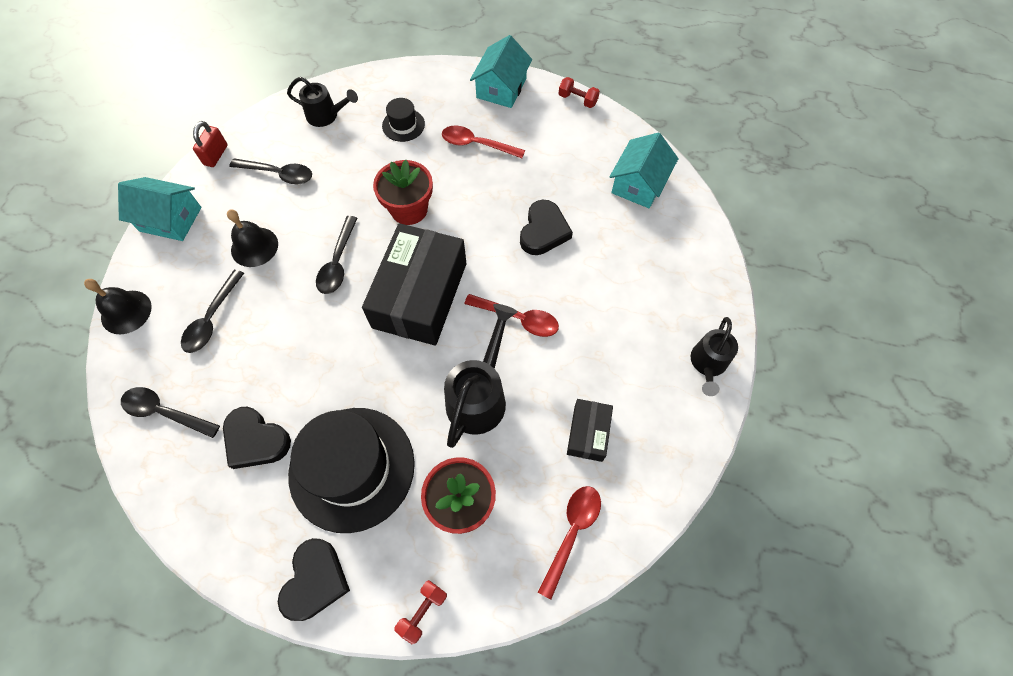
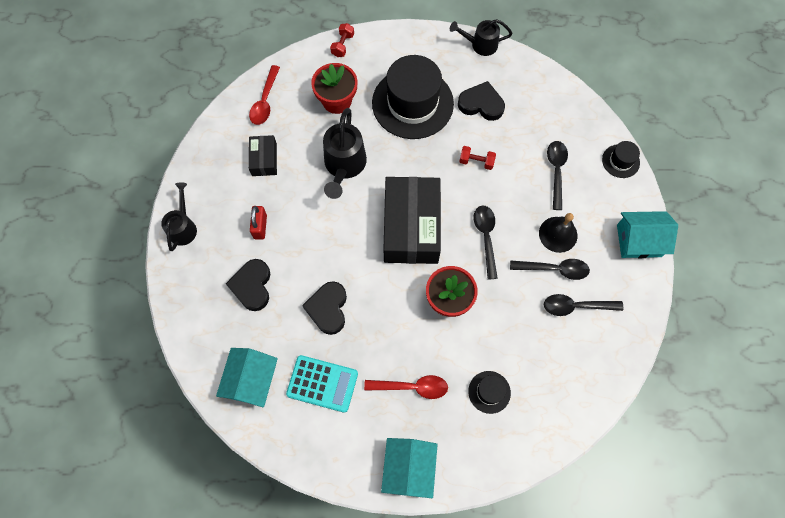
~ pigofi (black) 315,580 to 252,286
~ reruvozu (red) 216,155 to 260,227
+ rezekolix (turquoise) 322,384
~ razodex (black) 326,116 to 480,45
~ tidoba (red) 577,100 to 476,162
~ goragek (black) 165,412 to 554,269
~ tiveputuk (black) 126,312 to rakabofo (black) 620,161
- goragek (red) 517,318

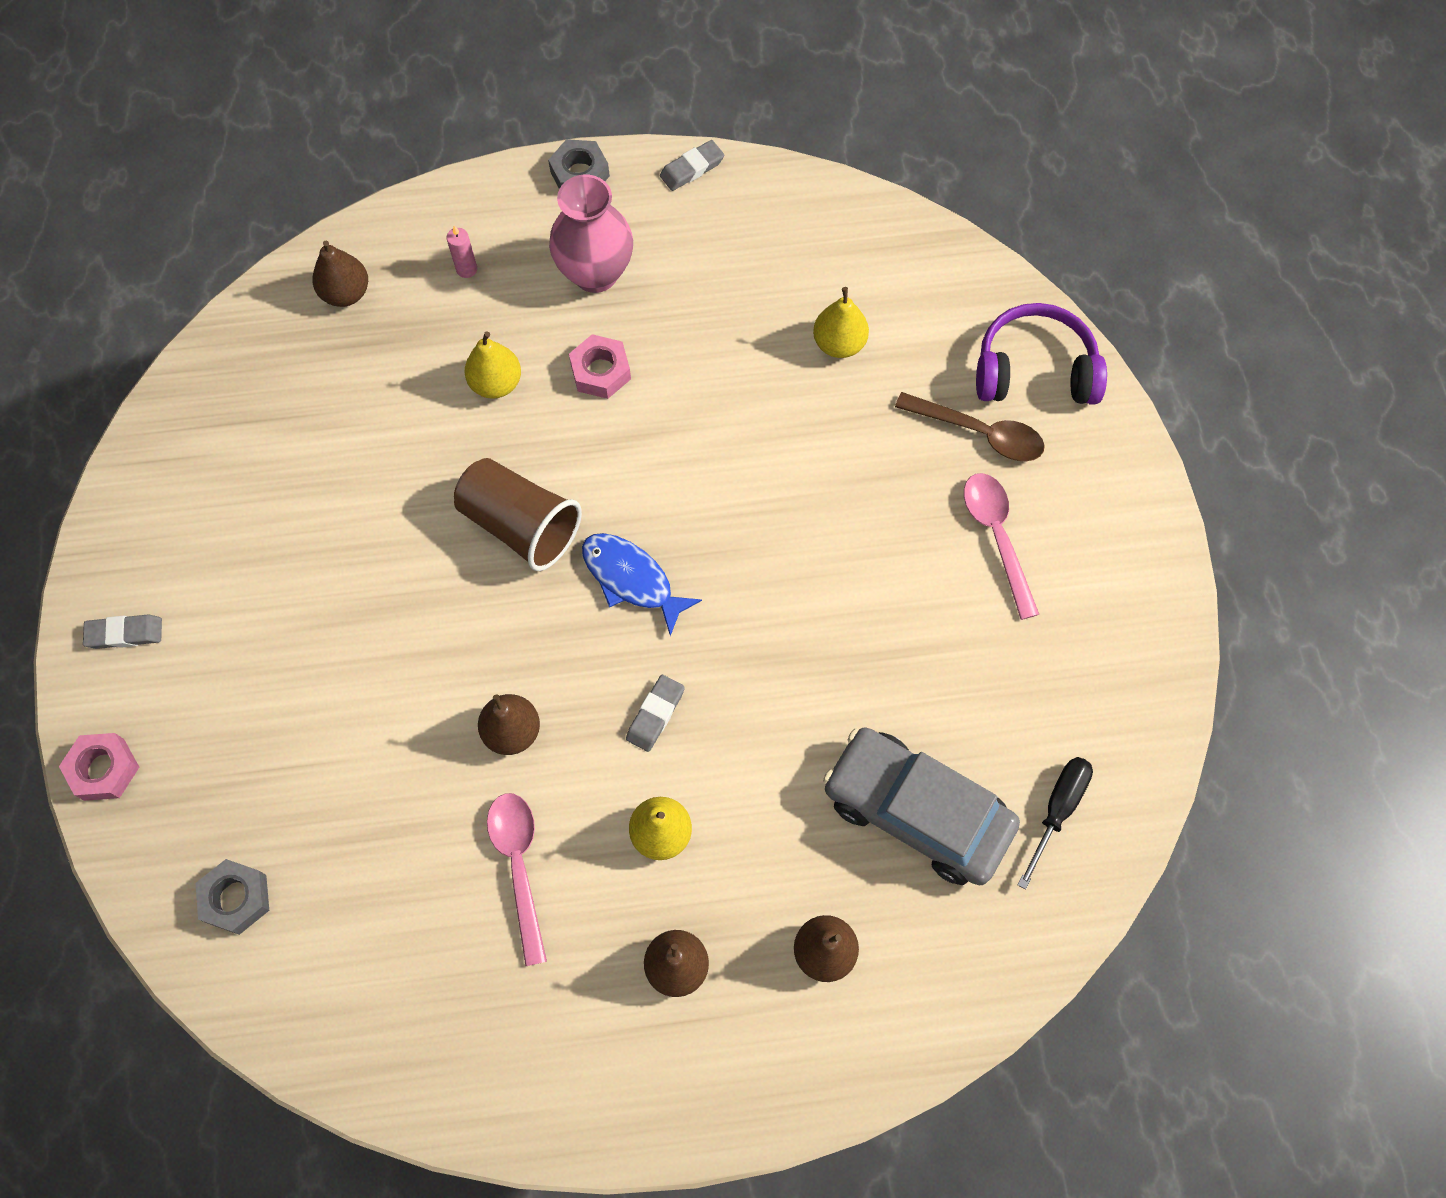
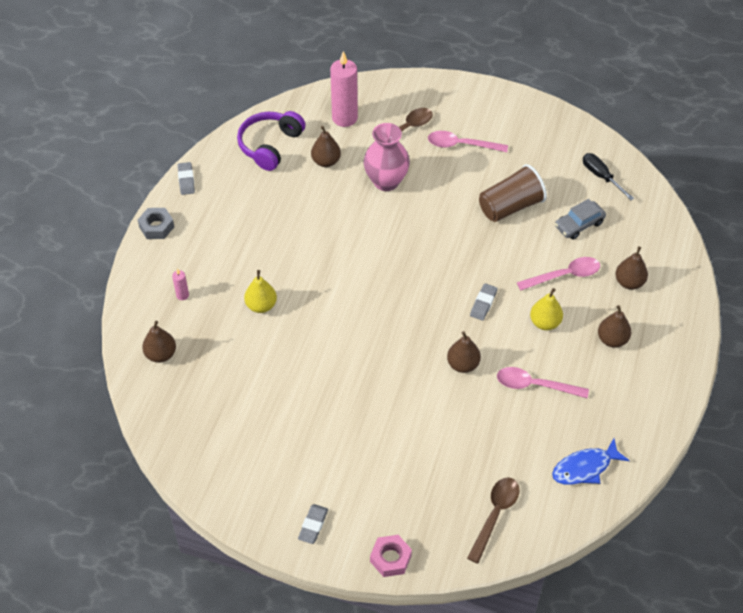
~ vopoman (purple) 1034,370 to 270,145
~ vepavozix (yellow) 839,343 to vepavozix (brown) 326,161
+ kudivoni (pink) 344,118
~ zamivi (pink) 595,273 to 386,181
~ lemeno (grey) 236,898 to goragek (brown) 495,515
~ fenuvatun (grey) 655,714 = 483,303 60 degrees clockwise
~ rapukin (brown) 520,525 to 510,206
+ goragek (pink) 564,275
~ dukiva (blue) 631,579 to 585,468
~ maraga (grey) 917,811 = 579,224 x0.55
- lemeno (pink) 600,371

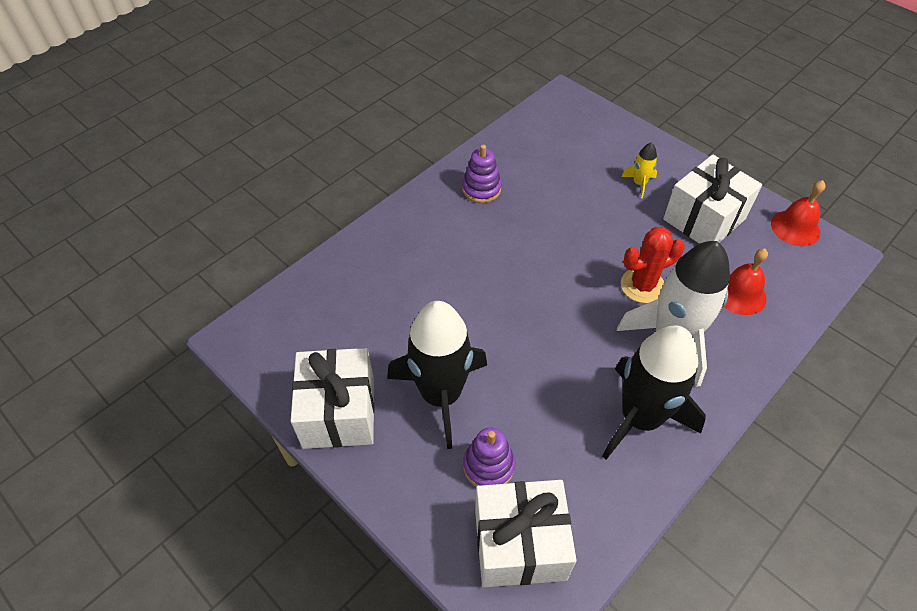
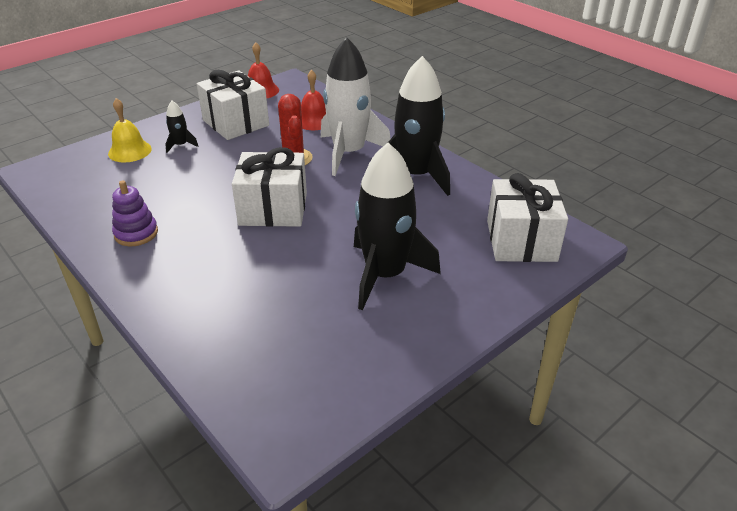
+ tiveputuk (yellow) 130,151
~ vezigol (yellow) 639,183 to vezigol (black) 180,145
~ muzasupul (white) 339,412 to 273,209
- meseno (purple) 488,466

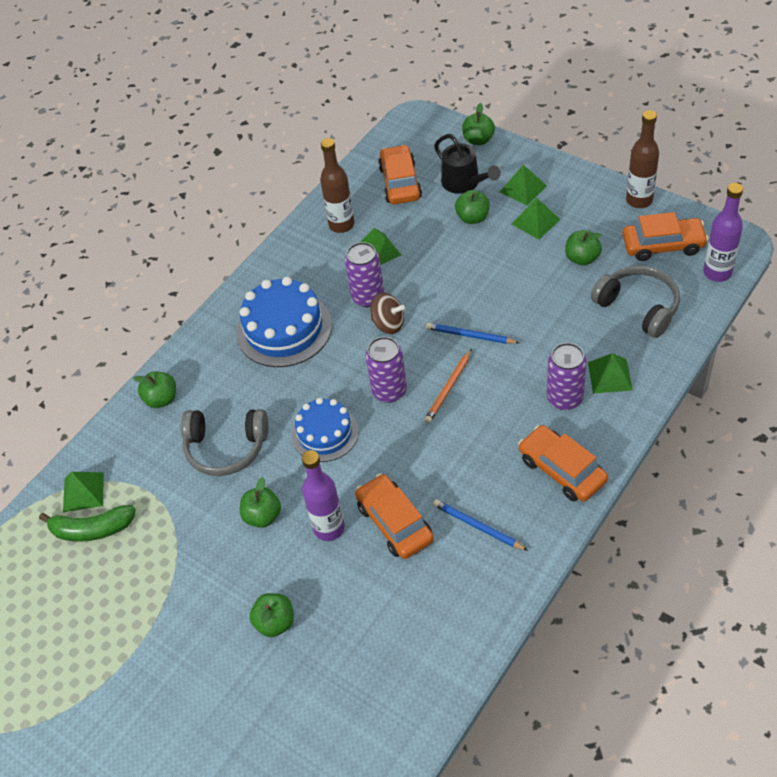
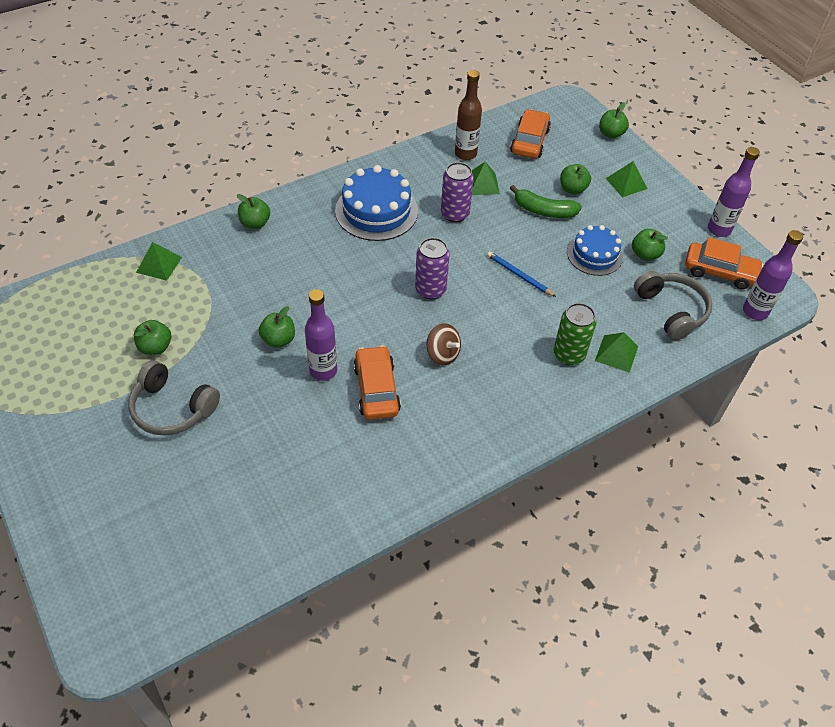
~ vopoman (grey) 226,448 to 172,408
~ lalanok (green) 275,622 to 155,347
~ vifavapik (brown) 388,324 to 442,354
~ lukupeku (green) 92,529 to 543,211
~ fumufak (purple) 565,398 to fumufak (green) 569,354
~ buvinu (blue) 325,433 to 594,255
~ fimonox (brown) 639,200 to fimonox (purple) 719,229
- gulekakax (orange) 449,388
- gulekakax (blue) 477,526
- razodex (black) 464,183
- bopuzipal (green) 535,221
- maraga (orange) 562,470

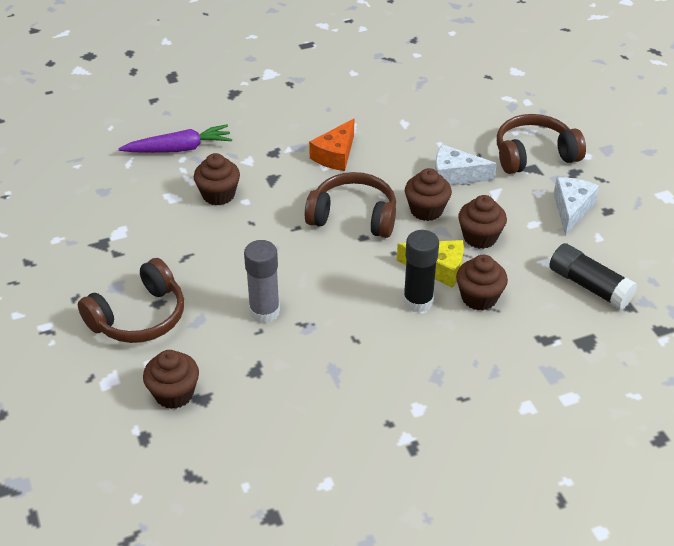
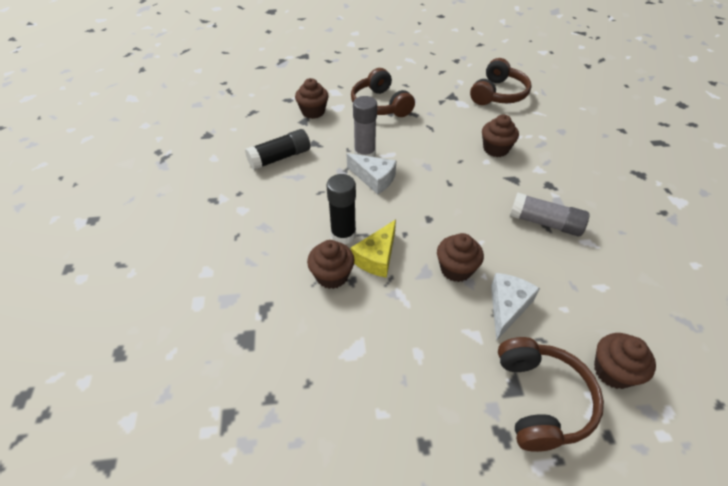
~ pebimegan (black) 589,286 to 280,157
~ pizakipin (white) 571,209 to 374,178
~ vopoman (brown) 353,216 to 498,94
~ pizakipin (orange) 335,155 to pebimegan (grey) 545,223
~ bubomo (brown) 480,237 to 613,371
- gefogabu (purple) 179,149

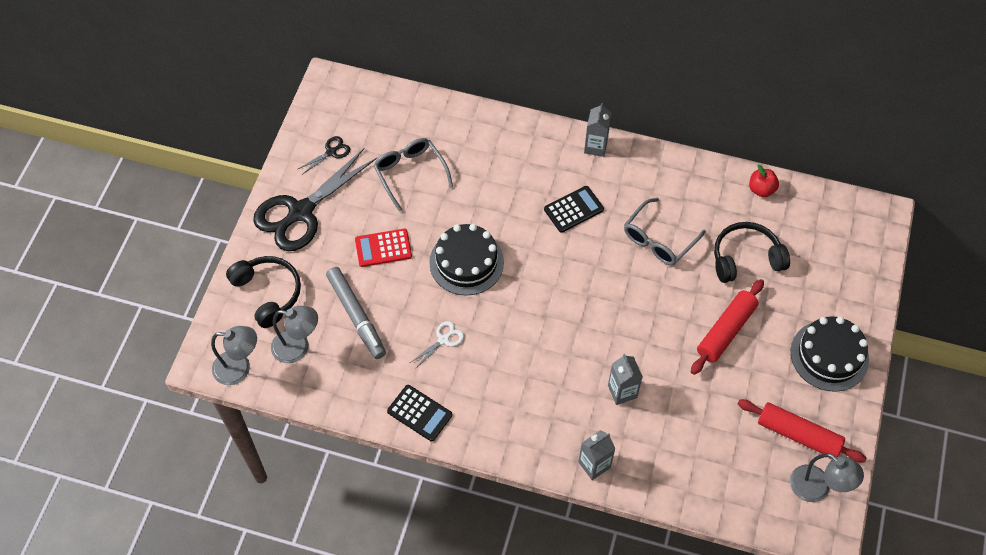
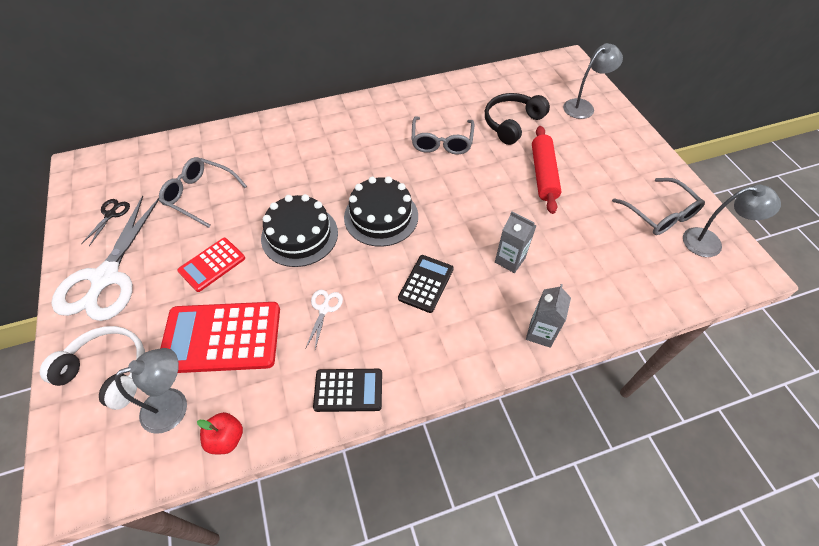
~ vopoman (black) 268,293 to vopoman (white) 108,371
~ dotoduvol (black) 301,212 to dotoduvol (white) 106,277
~ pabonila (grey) 356,315 to rezekolix (red) 221,337
~ lalanok (red) 761,189 to 226,438
~ buvinu (black) 829,355 to 381,216
~ rezekolix (black) 573,209 to 426,283
~ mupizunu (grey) 239,368 to 583,106
~ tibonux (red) 798,434 to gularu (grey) 659,214
- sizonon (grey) 595,146

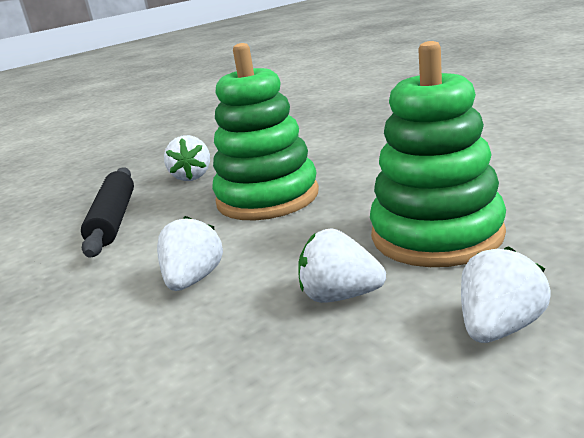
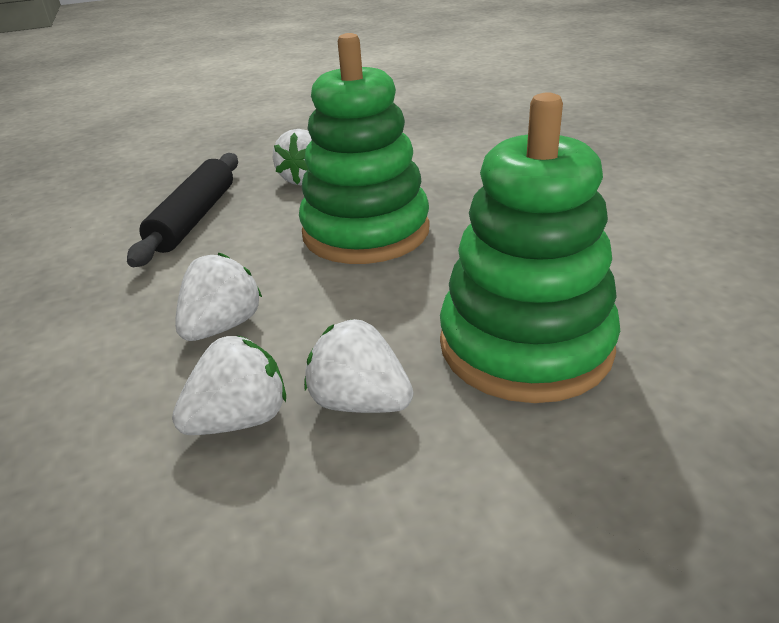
~ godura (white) 499,327 to 240,419

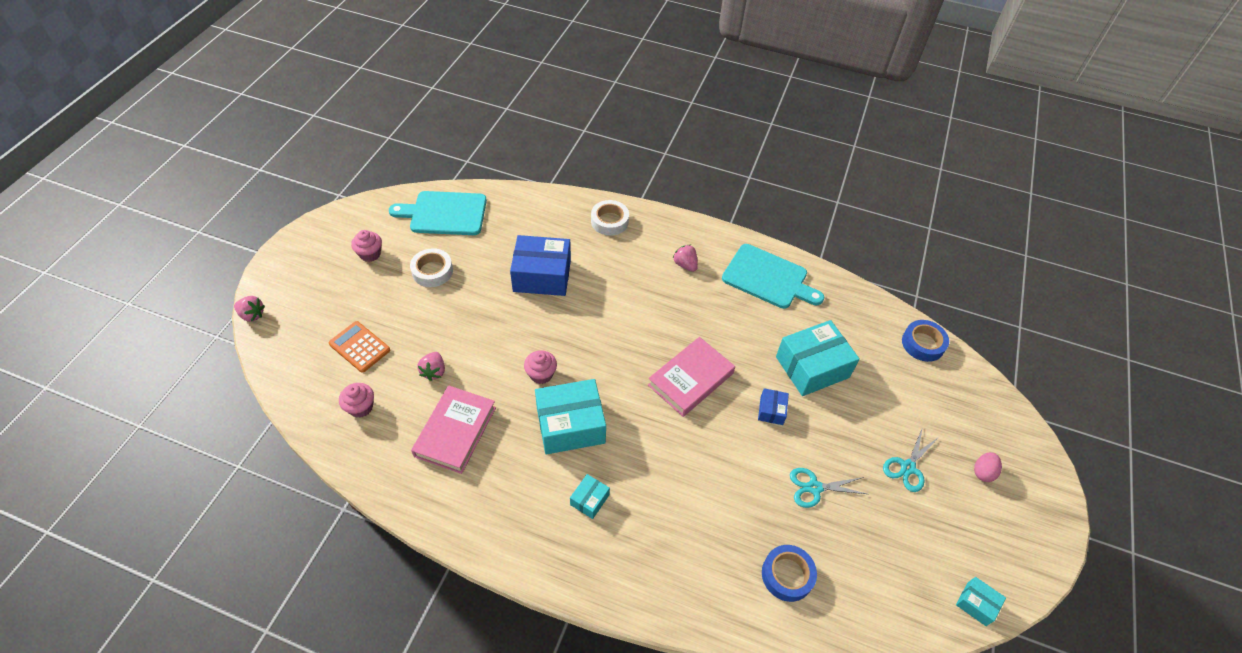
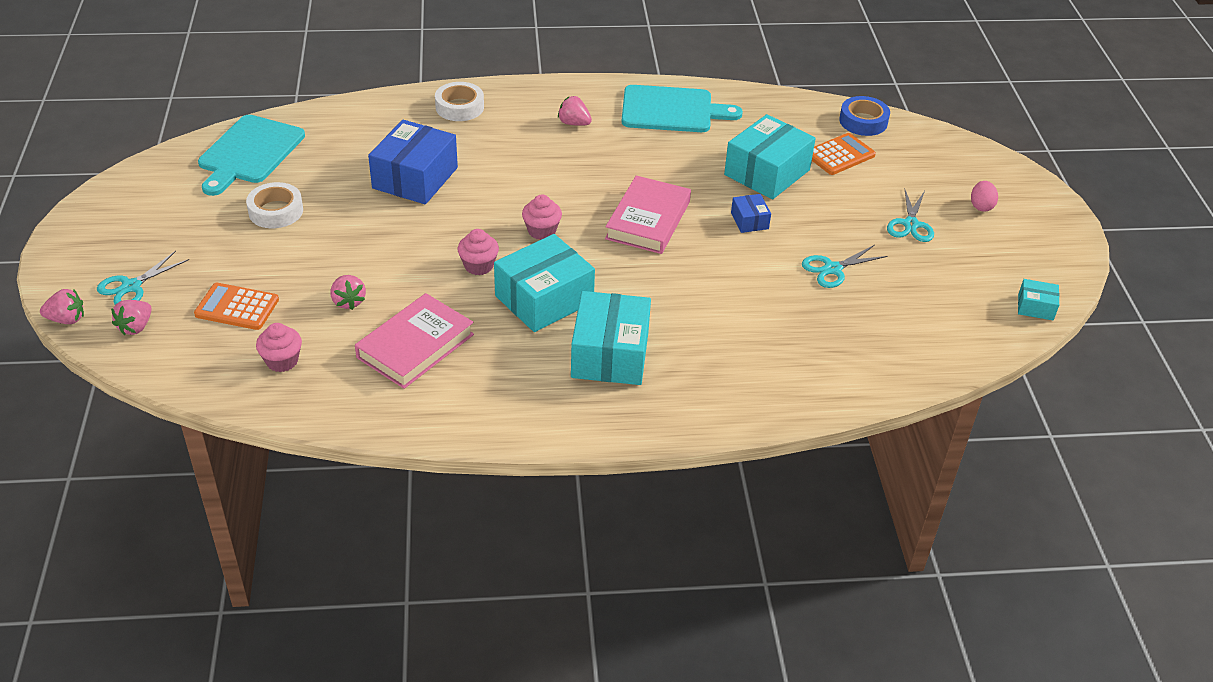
+ dotoduvol (turquoise) 131,286
+ godura (pink) 136,327
~ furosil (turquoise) 444,213 = 249,153 45 degrees counterclockwise
~ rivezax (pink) 455,432 = 415,346 45 degrees clockwise
~ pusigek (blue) 542,275 = 415,178 45 degrees counterclockwise
~ bubomo (pink) 370,254 to 542,231
~ pusigek (turquoise) 589,500 = 610,354 x2.11
+ rezekolix (orange) 839,155
- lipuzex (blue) 787,575

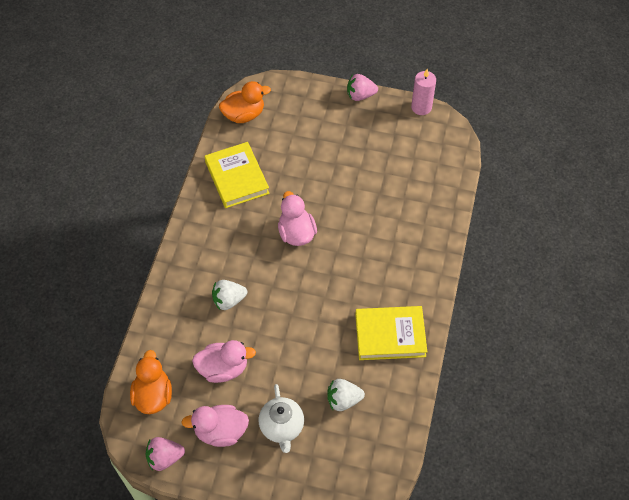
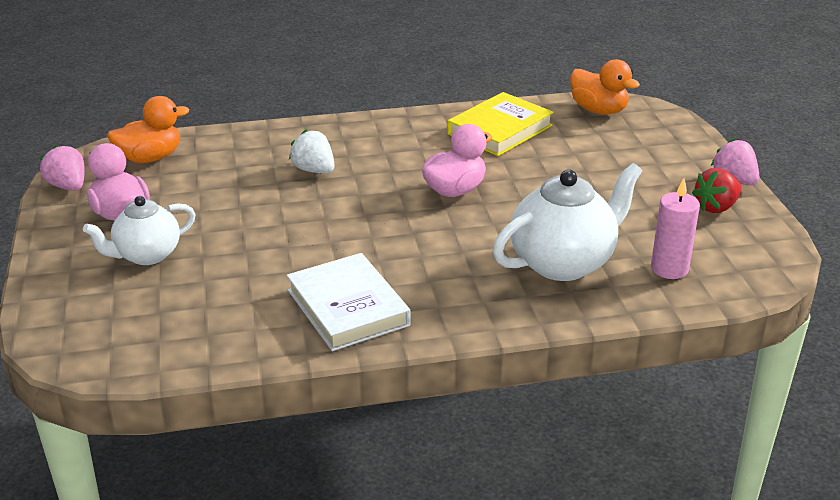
~ rivezax (yellow) 390,335 to rivezax (white) 348,307
+ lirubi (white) 563,263
~ kudivoni (pink) 421,107 to 669,269
+ godura (red) 716,207
- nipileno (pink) 223,369
- godura (white) 343,400

